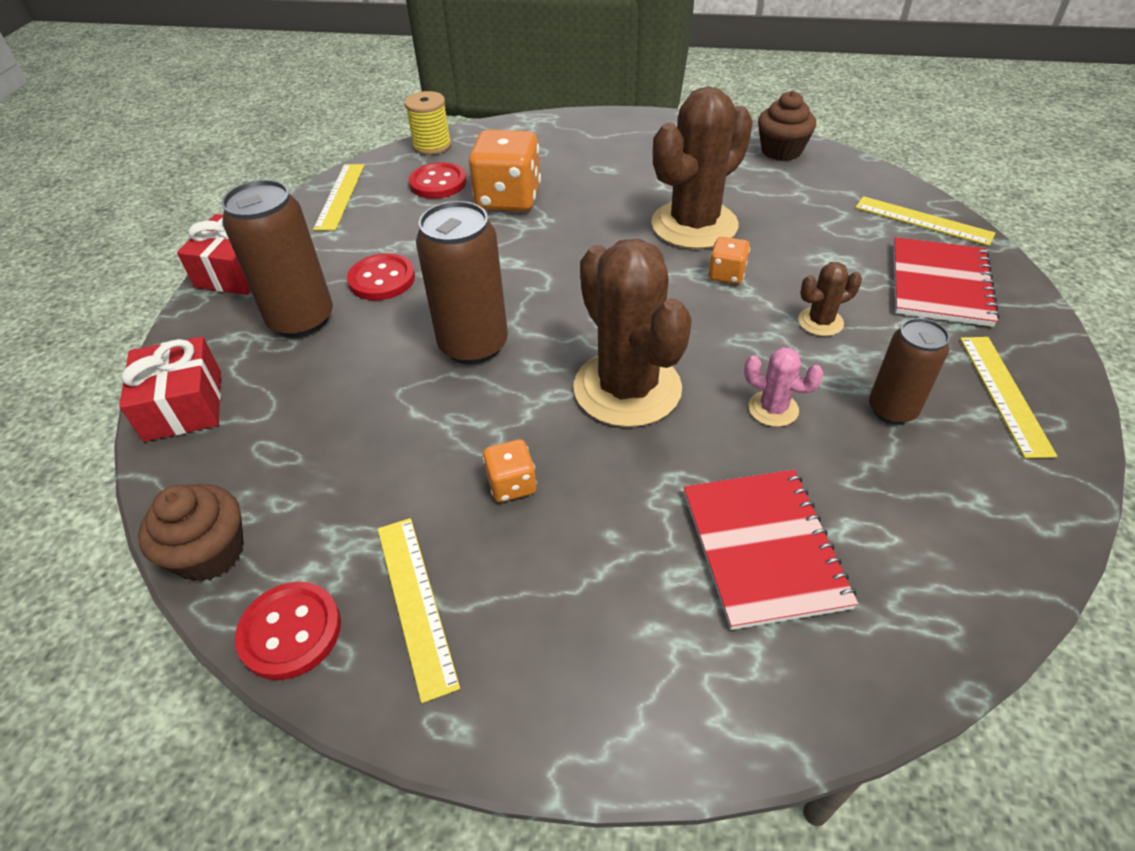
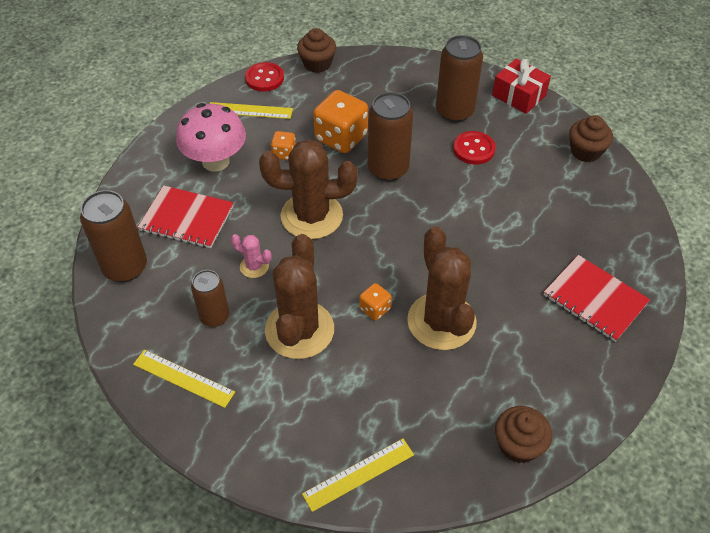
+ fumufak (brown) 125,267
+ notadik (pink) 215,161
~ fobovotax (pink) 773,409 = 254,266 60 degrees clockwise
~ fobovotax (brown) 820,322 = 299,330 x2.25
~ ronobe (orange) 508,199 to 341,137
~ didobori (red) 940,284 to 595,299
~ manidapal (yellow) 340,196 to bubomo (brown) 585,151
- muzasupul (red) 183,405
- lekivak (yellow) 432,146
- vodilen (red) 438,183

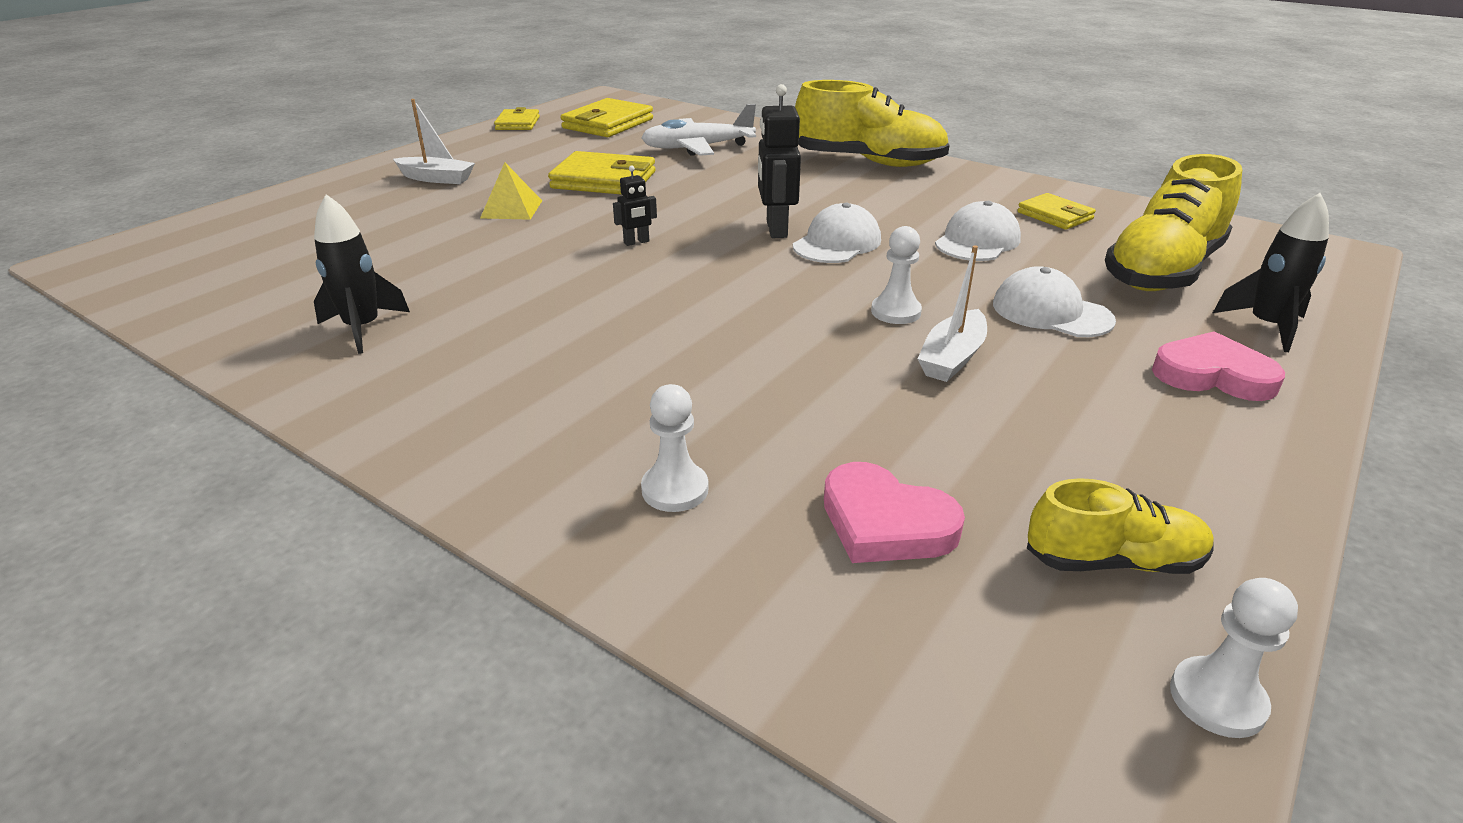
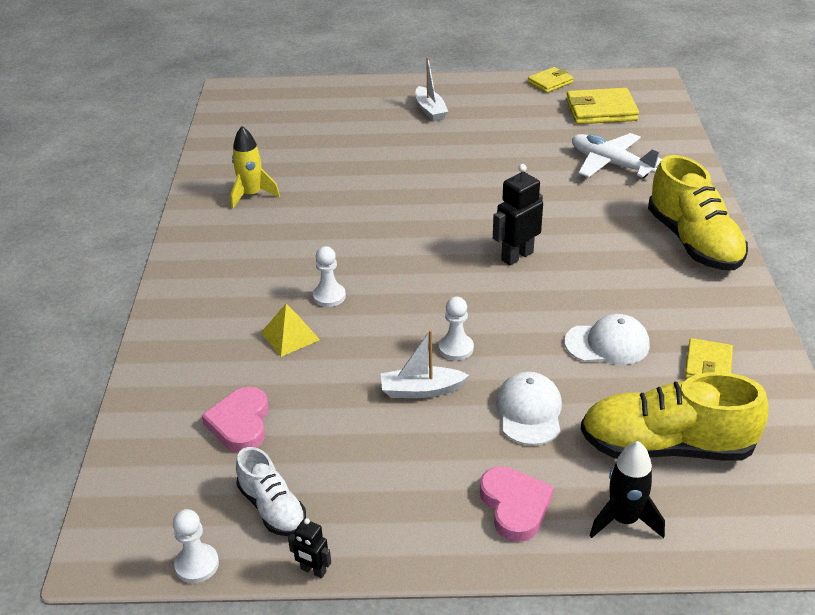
~ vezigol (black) 363,328 to vezigol (yellow) 252,195
~ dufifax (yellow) 1113,561 to dufifax (white) 272,508
~ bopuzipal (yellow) 512,209 to 290,336
~ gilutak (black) 636,242 to 313,570
~ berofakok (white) 675,489 to 329,296
- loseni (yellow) 604,180
- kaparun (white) 837,243

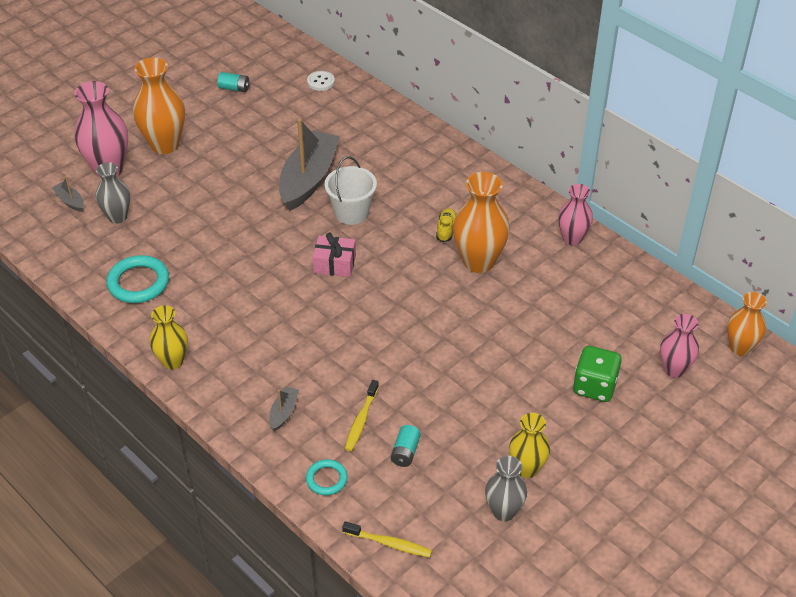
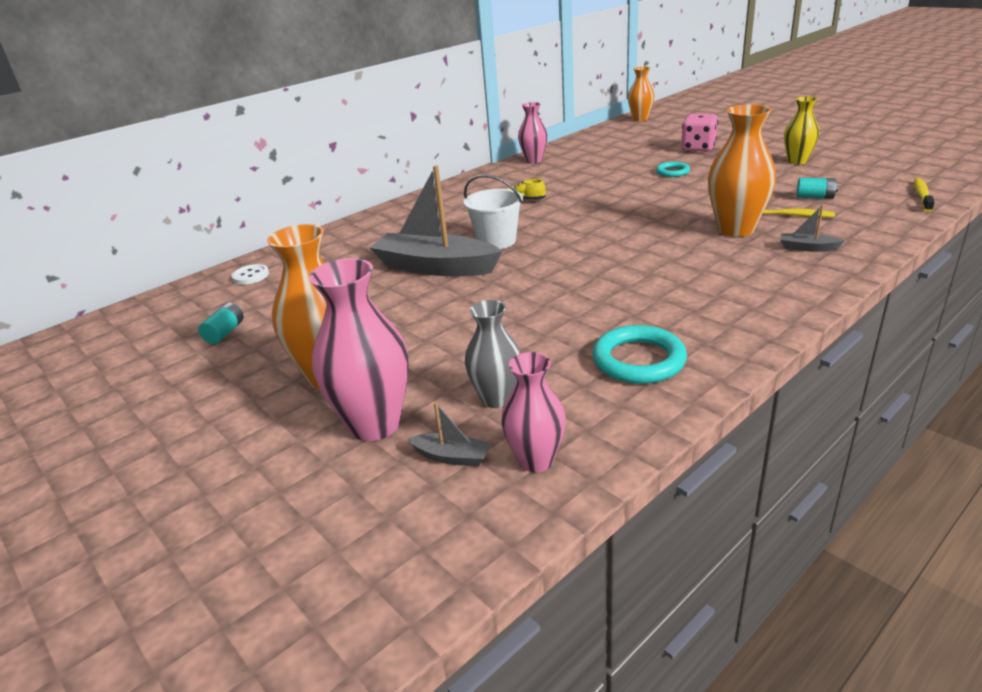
~ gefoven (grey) 70,201 = 452,457 120 degrees counterclockwise
~ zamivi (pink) 674,369 to 536,460
~ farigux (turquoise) 326,479 to 672,172
~ ronobe (green) 594,386 to ronobe (pink) 698,148
~ zamivi (orange) 478,262 to 735,229
- zamivi (yellow) 173,361
- muzasupul (pink) 334,264
- zamivi (grey) 503,511

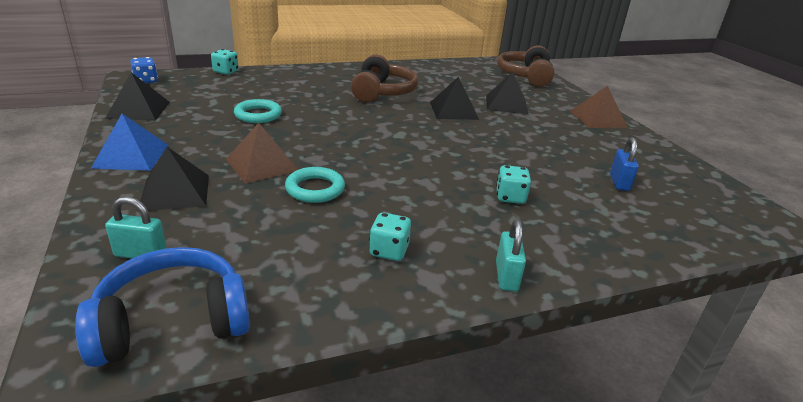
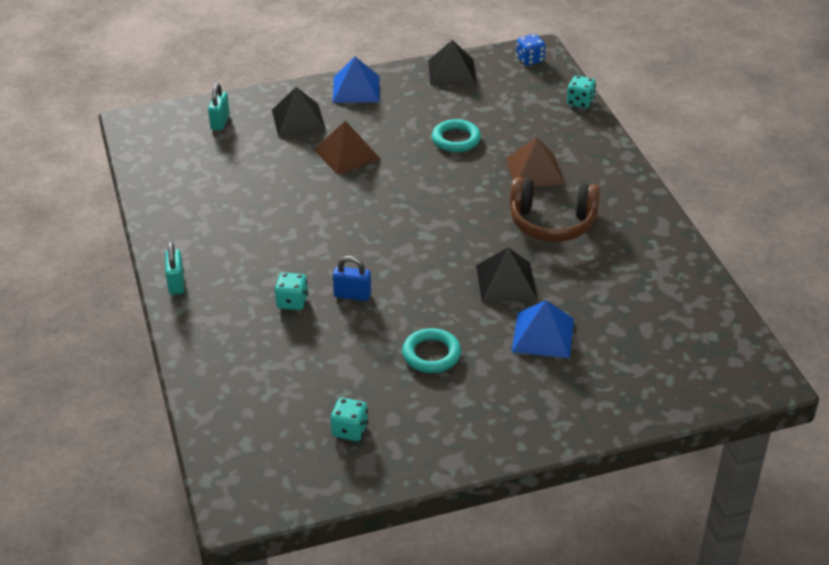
~ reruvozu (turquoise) 506,276 = 176,283 75 degrees clockwise
~ ronobe (turquoise) 389,251 to 349,430
~ reruvozu (blue) 619,182 to 352,295
~ farigux (turquoise) 315,189 to 431,354
~ bopuzipal (brown) 597,119 to 534,171
~ bopuzipal (black) 506,104 to bopuzipal (blue) 543,335
- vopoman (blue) 172,322
- vopoman (brown) 525,76

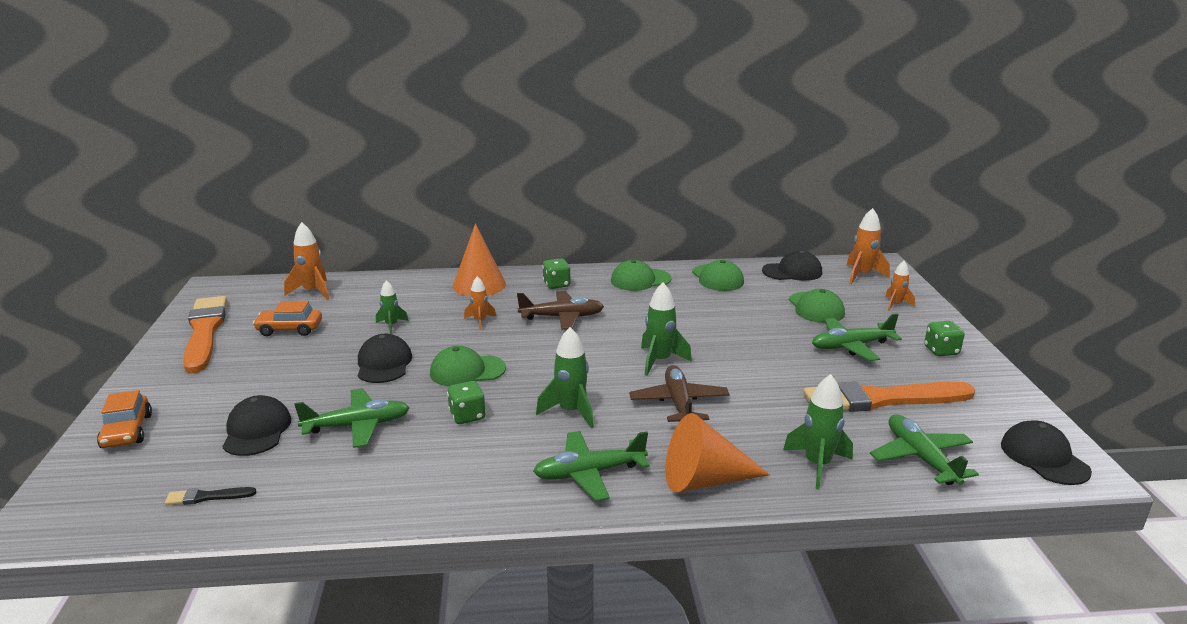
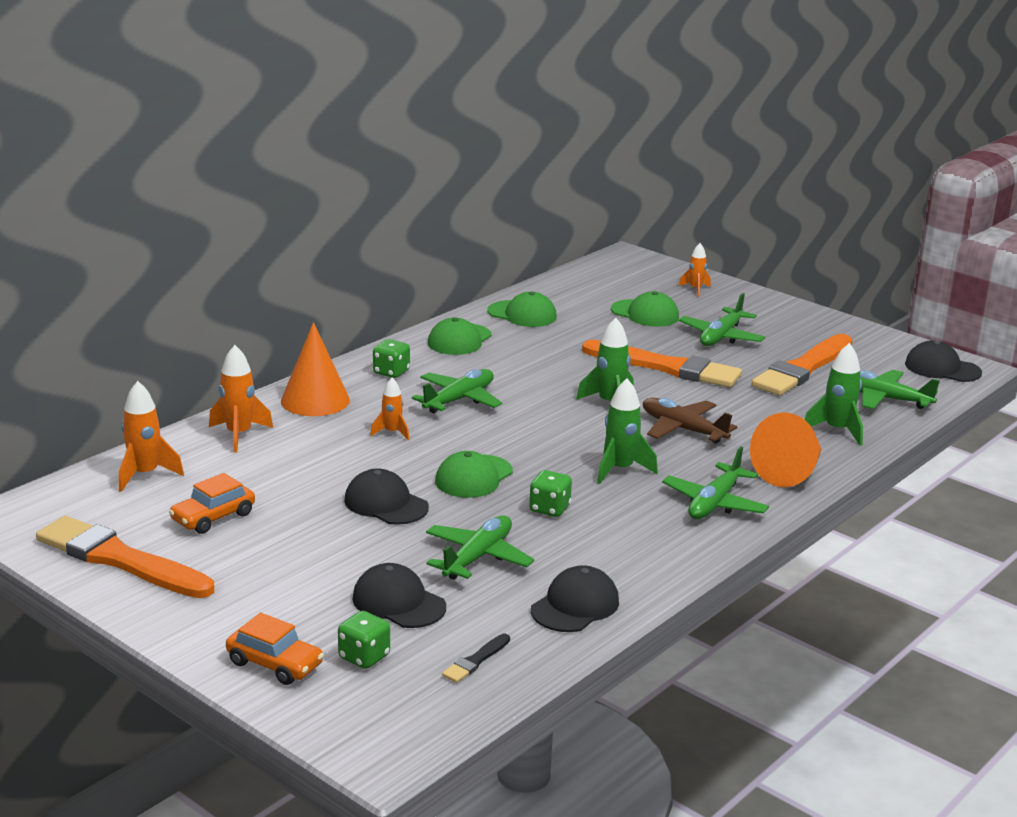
~ vezigol (orange) 862,275 to 239,435
~ ronobe (green) 941,351 to 364,657
~ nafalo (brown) 562,317 to nafalo (green) 459,400
~ kaparun (black) 792,272 to 575,606
+ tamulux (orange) 666,367
- vezigol (green) 391,326

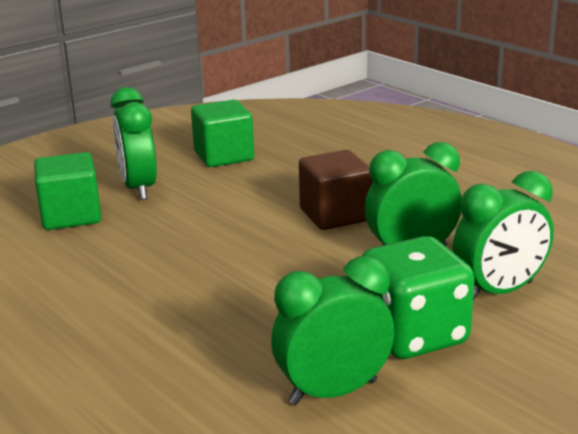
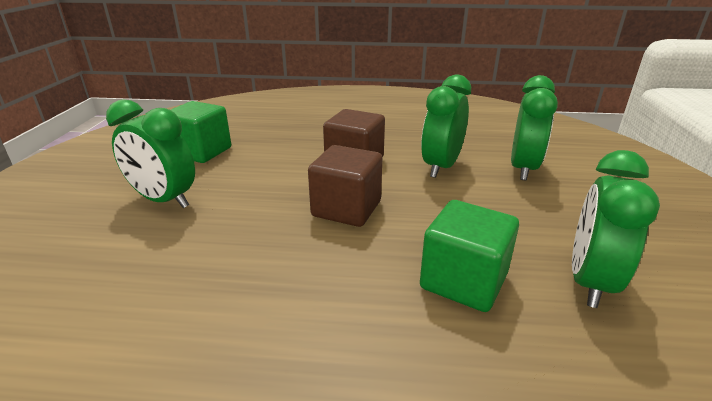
+ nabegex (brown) 346,209
~ nabegex (green) 71,216 to 463,281
- ronobe (green) 413,335

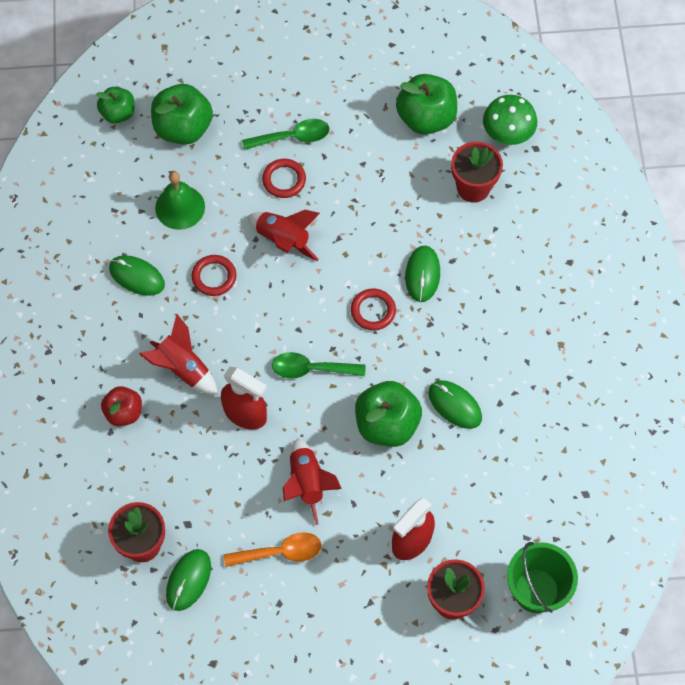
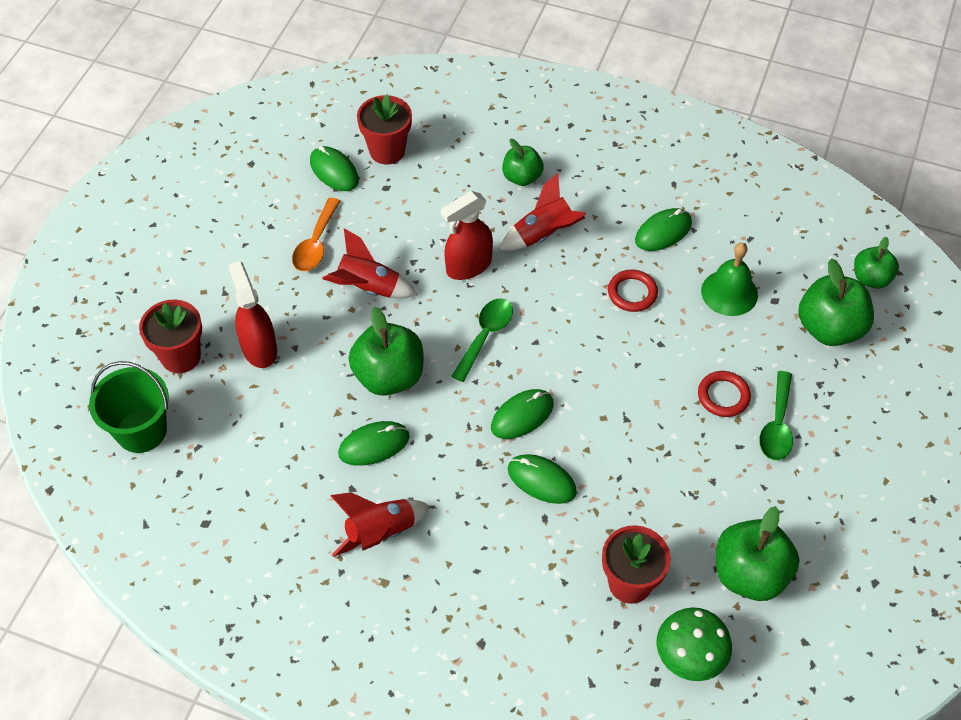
~ vezigol (red) 283,240 to 380,533
~ farigux (red) 373,311 to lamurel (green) 522,416
~ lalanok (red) 124,412 to lalanok (green) 522,177

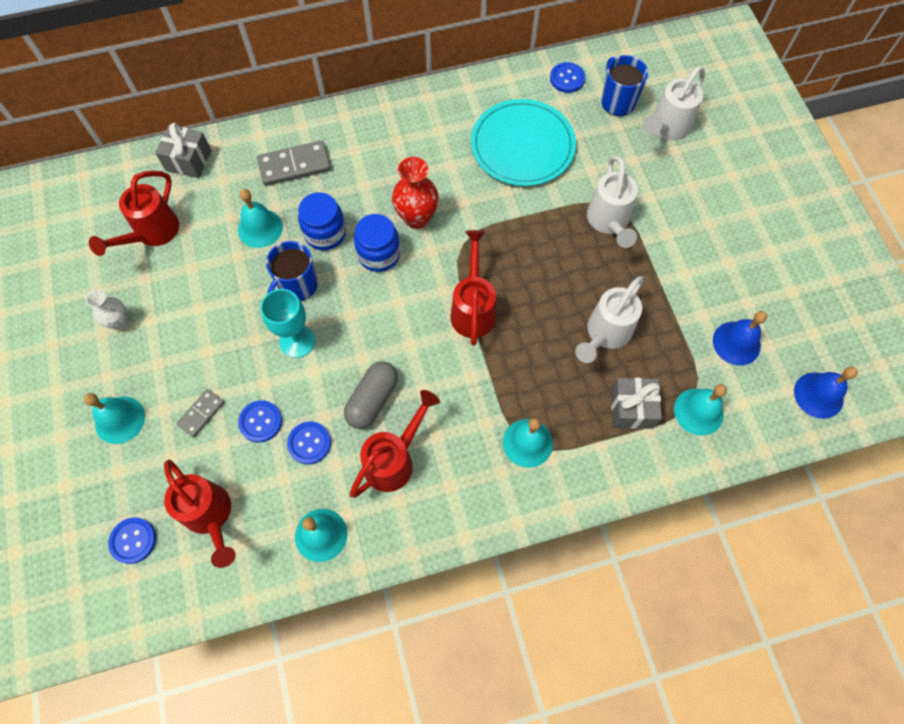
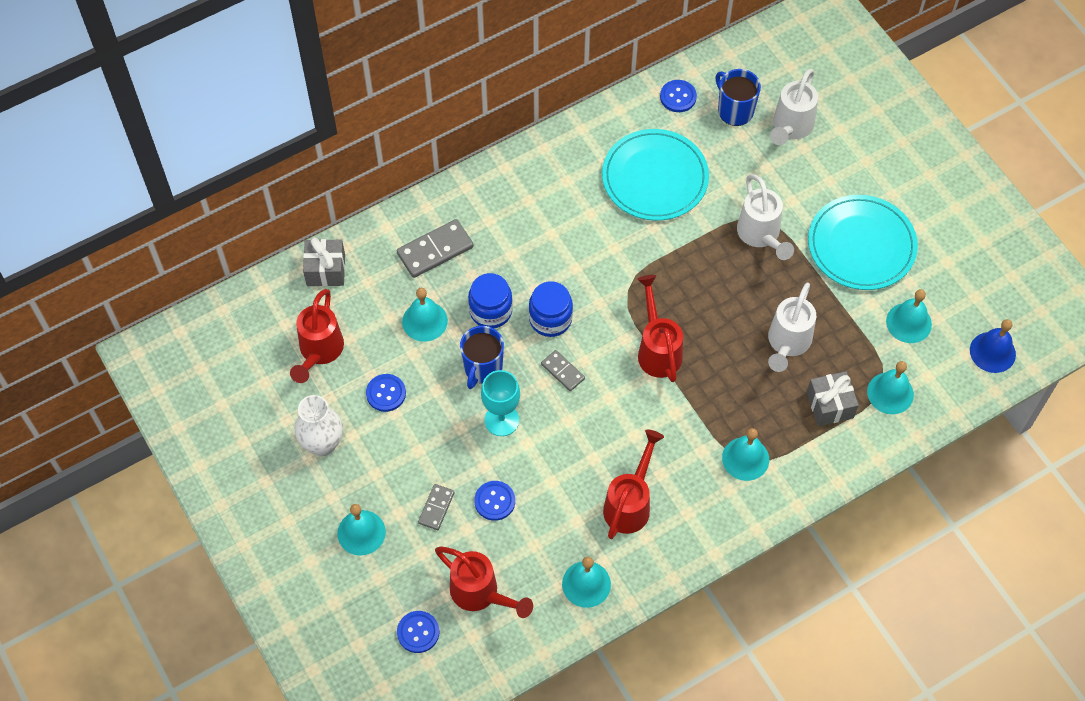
~ zamivi (white) 119,322 = 323,444 x1.59
~ vodilen (blue) 309,443 to 386,393
+ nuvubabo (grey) 562,371
+ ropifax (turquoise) 861,245
~ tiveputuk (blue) 736,343 to tiveputuk (turquoise) 908,322
- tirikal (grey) 372,399
- zamivi (red) 416,218

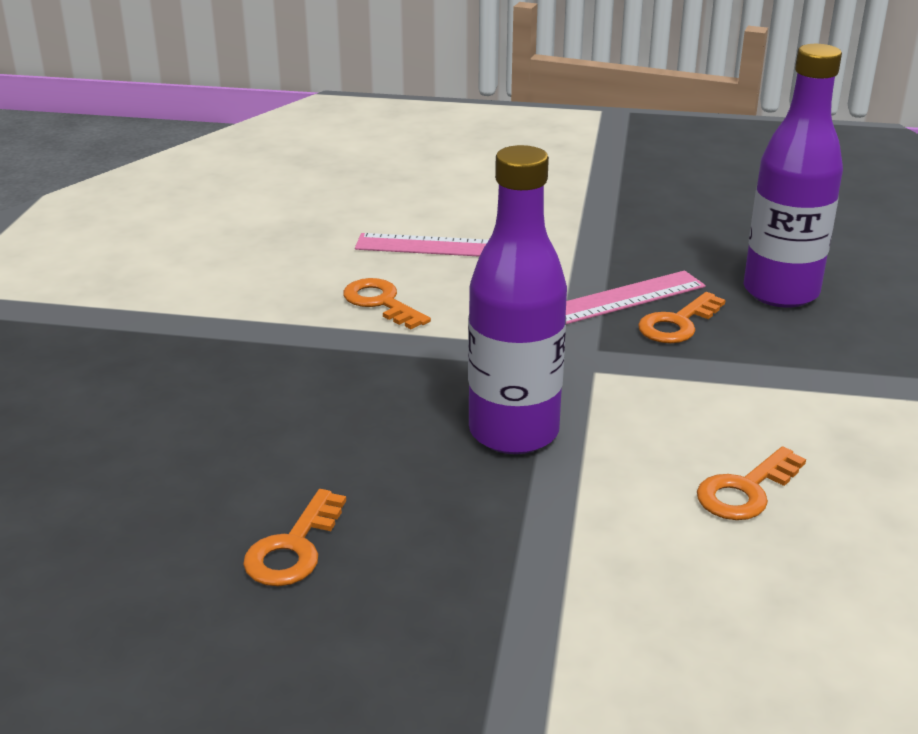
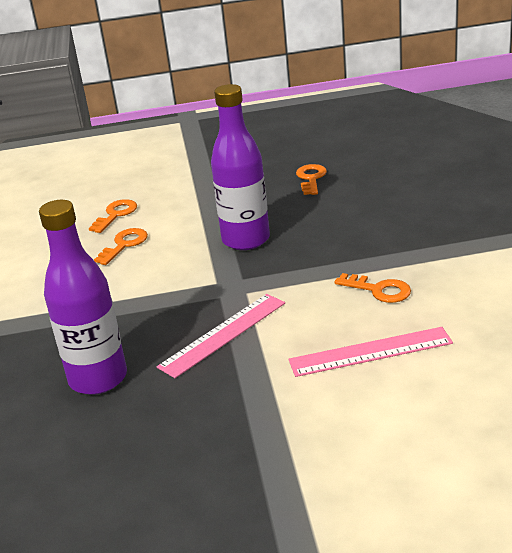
~ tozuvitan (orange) 677,324 to 116,215

